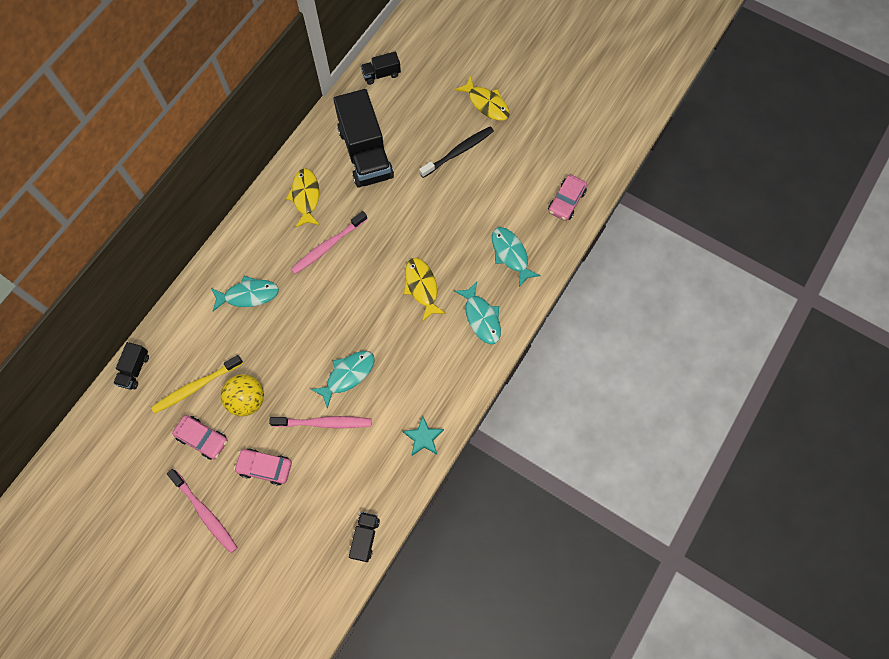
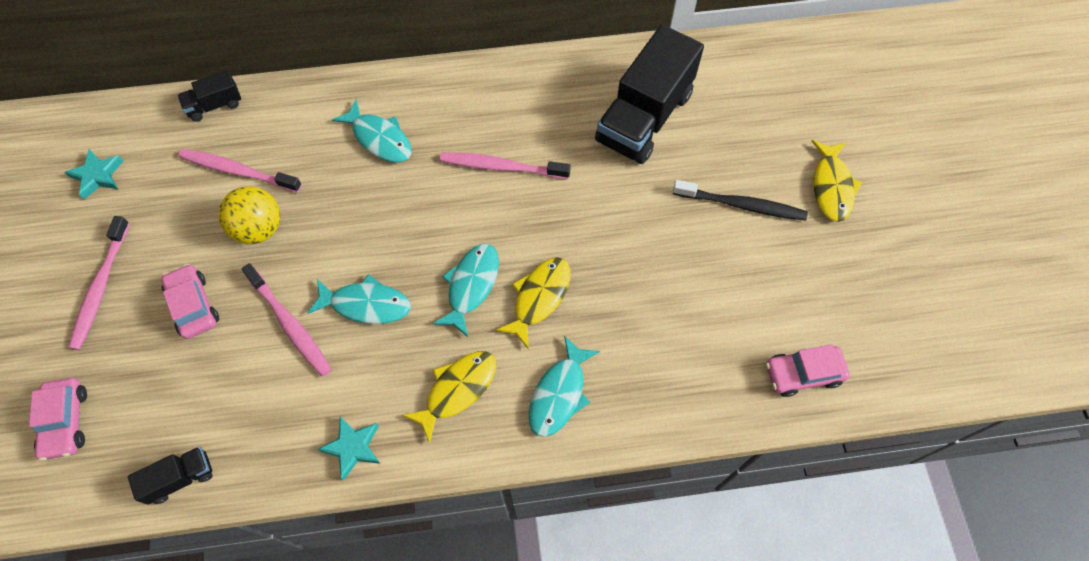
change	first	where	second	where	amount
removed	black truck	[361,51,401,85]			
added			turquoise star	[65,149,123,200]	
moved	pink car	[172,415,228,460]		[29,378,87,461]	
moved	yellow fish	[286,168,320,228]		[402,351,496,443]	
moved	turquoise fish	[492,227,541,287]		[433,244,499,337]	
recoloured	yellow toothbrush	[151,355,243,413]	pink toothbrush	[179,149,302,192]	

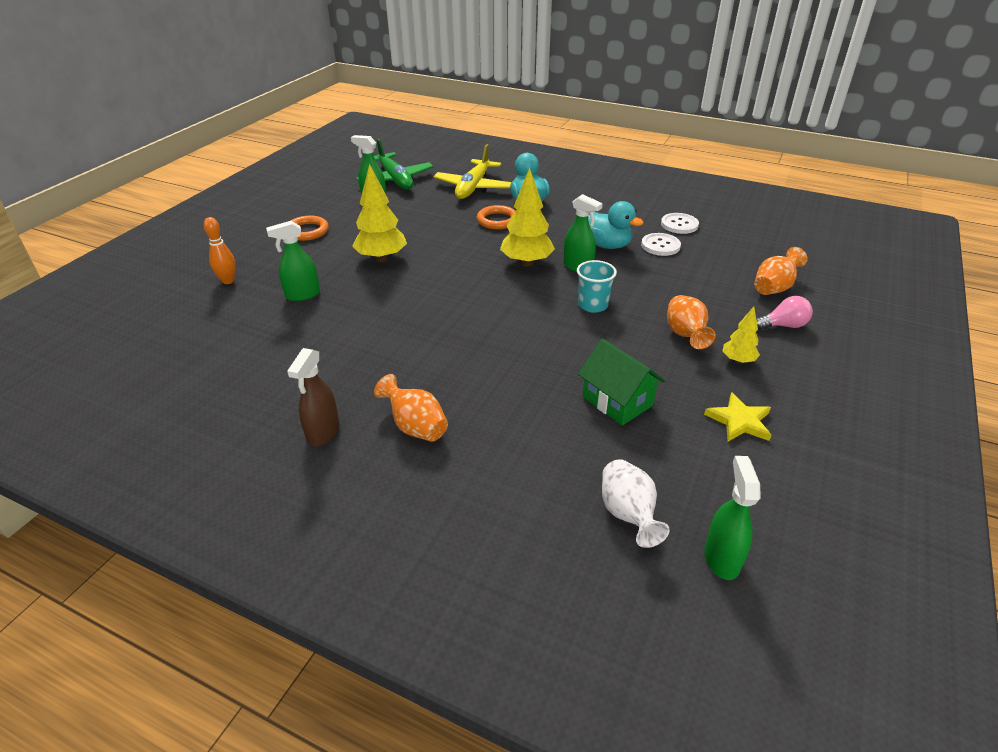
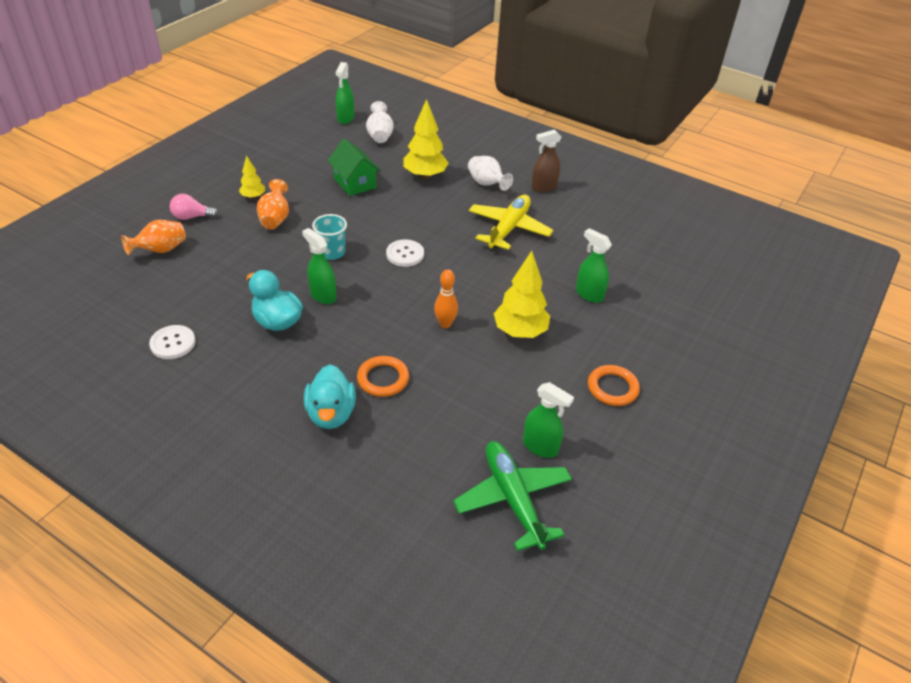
change	first	where	second	where	amount
removed	yellow star	[704,392,772,442]			
moved	orange bowling pin	[204,217,236,284]		[434,269,458,328]	
moved	yellow plane	[433,144,511,199]		[469,194,553,250]	
moved	yellow tree	[500,167,555,267]		[403,99,448,179]	
moved	white button	[641,233,681,256]		[386,239,424,267]	
recoloured	orange vase	[374,374,448,442]	white vase	[468,156,513,191]	
turned	green spray bottle	[266,221,320,301]		[576,228,612,303]	120 degrees counterclockwise
turned	brown spray bottle	[287,348,339,446]		[531,129,561,192]	135 degrees counterclockwise

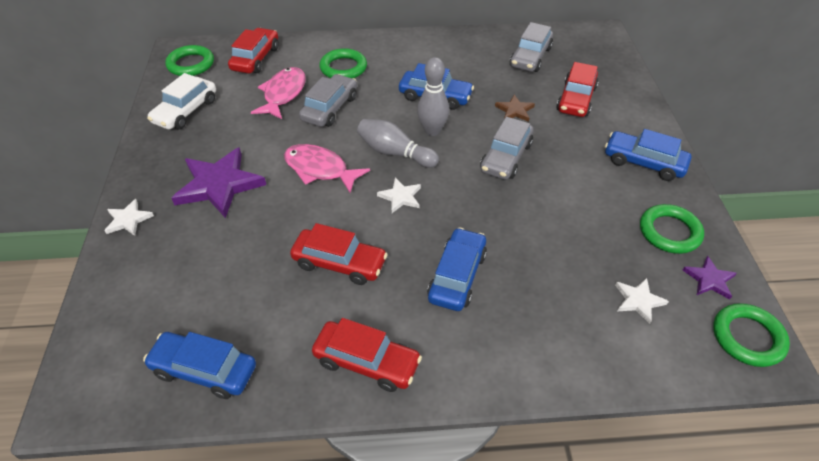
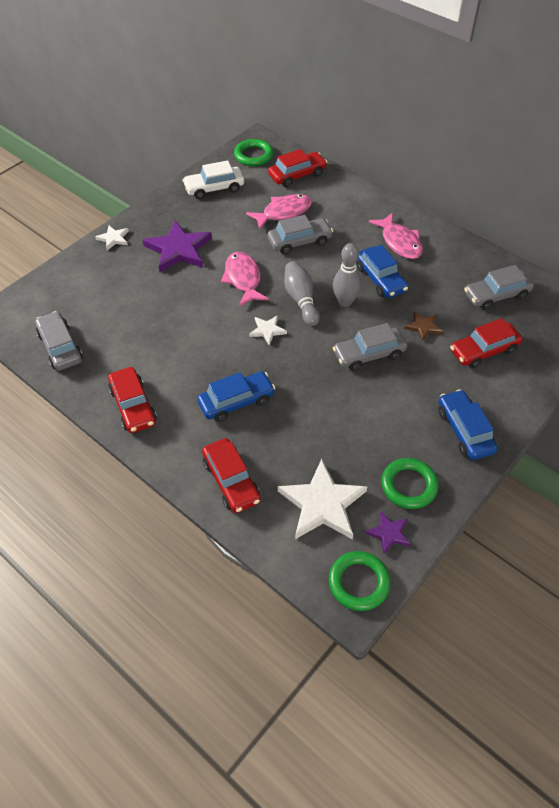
change	first	where	second	where	amount
removed	green ring	[319,48,367,78]			
added			pink fish	[369,213,423,259]	
moved	red car	[290,223,388,285]		[202,438,261,513]	
recoloured	blue car	[143,332,256,399]	grey car	[35,311,83,371]	
resized	white star	[615,278,669,324]		[278,459,368,539]	x2.01

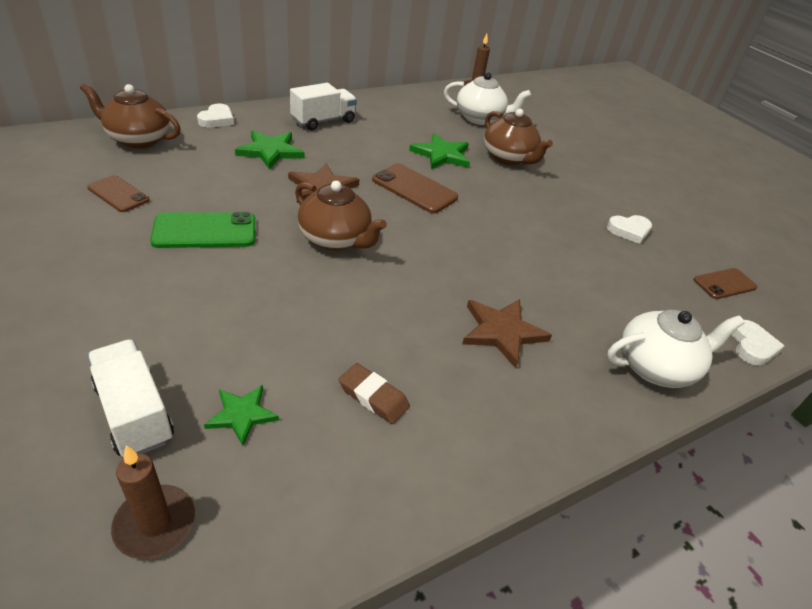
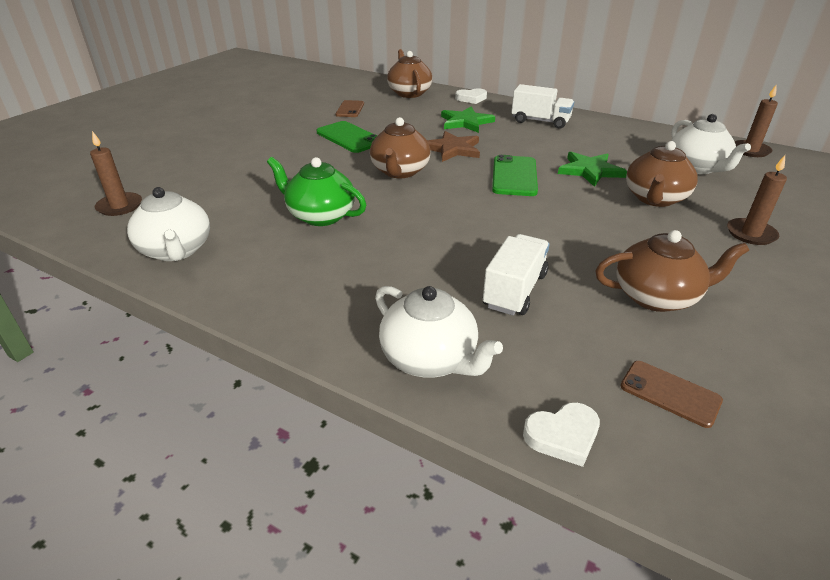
change	first	where	second	where	amount
removed	green star	[204,385,279,446]			
removed	brown eraser	[339,363,410,424]			
removed	brown star	[462,299,552,368]			
added			white teapot	[127,187,210,261]	
added			green teapot	[267,157,366,226]	
added			brown candle	[727,155,787,245]	
moved	white truck	[88,339,174,457]		[483,234,550,316]	
replaced	white heart	[607,215,652,244]	brown teapot	[595,230,749,312]	
recoloured	brown phone	[372,163,458,213]	green phone	[492,155,538,196]	

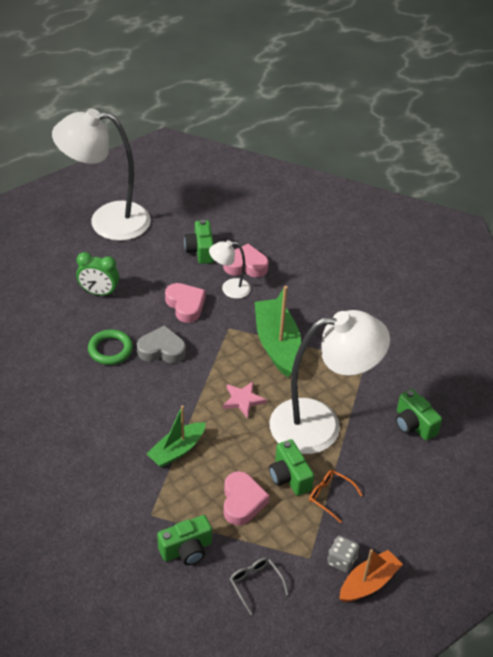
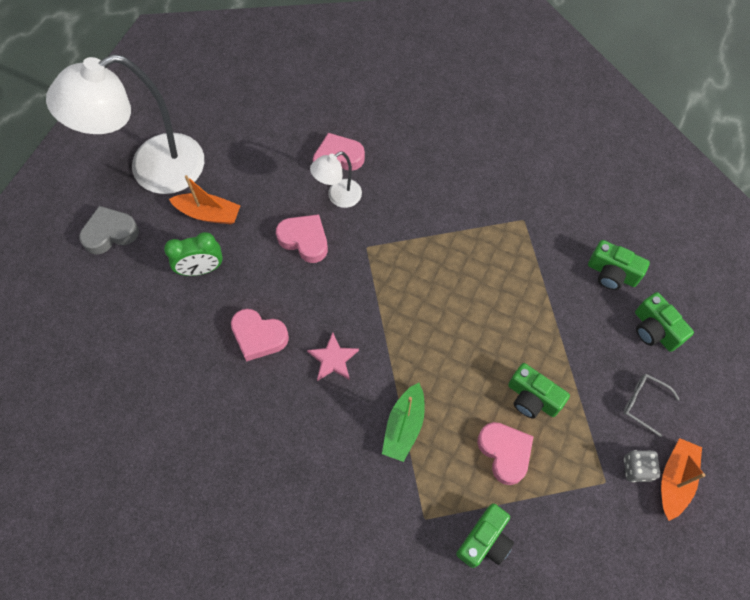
change	first	where	second	where	amount
removed	green boat	[255,286,301,377]			
removed	white lamp	[269,310,390,454]			
removed	orange glasses	[309,470,362,523]			
added			orange boat	[169,175,241,224]	
moved	grey heart	[137,325,186,364]		[79,206,139,255]	
moved	green camera	[184,220,214,264]		[635,292,694,352]	
moved	pink star	[223,381,266,419]		[307,332,359,381]	
moved	grey glasses	[230,557,289,615]		[624,374,680,437]	
replaced	green ring	[88,329,133,365]	pink heart	[231,309,289,362]	

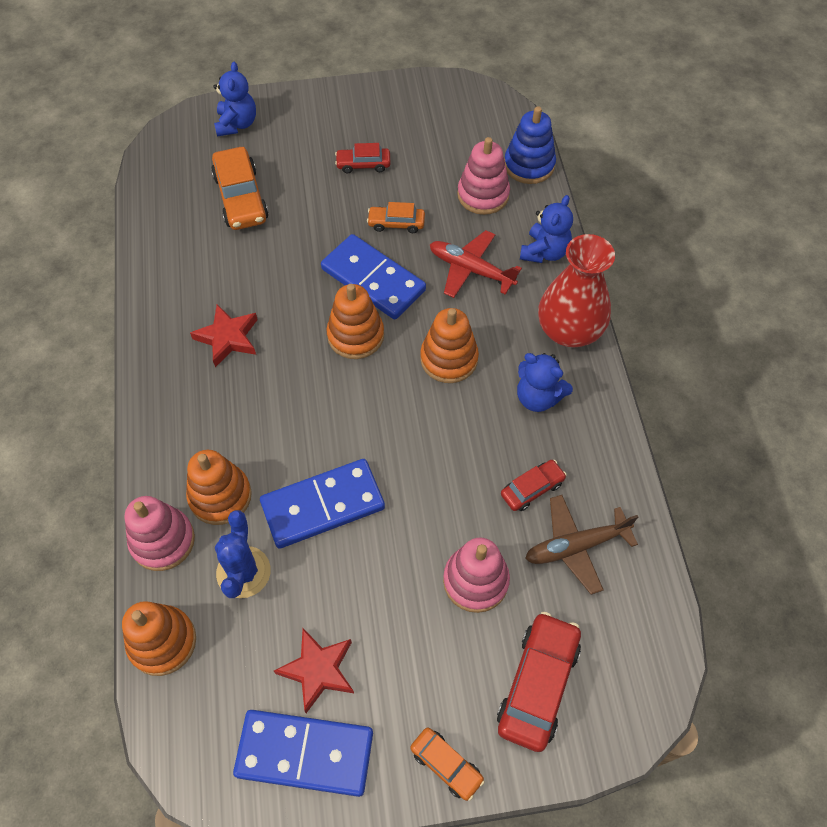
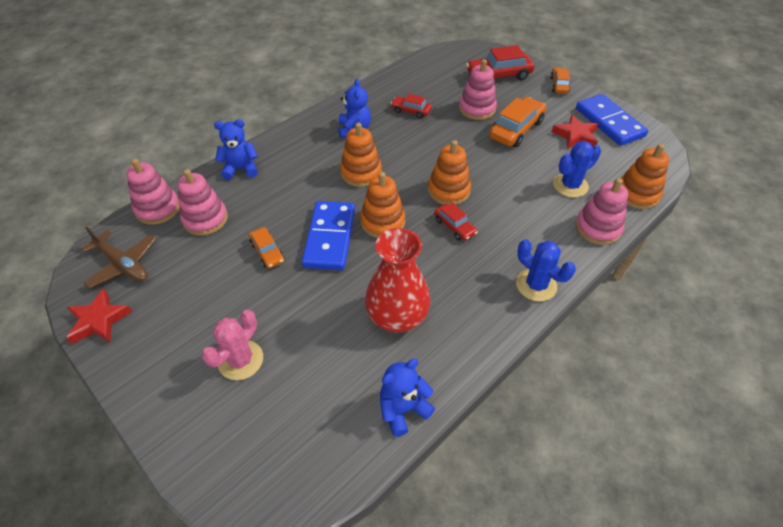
change	first	where	second	where	amount
removed	blue domino	[260,459,385,549]			
removed	red plane	[430,230,522,298]			
added			pink cactus	[201,310,263,380]	
added			blue cactus	[516,239,576,301]	
moved	orange stacking toy	[186,450,252,525]		[428,140,471,205]	
moved	red star	[190,304,258,367]		[66,289,132,344]	
moved	orange car	[211,147,269,230]		[489,97,546,147]	
moved	blue teddy bear	[213,62,256,136]		[380,359,435,437]	
moved	red car	[335,143,391,173]		[434,203,478,241]	
moved	brown plane	[525,495,638,594]		[81,227,156,288]	
moved	red vase	[538,234,615,347]		[365,228,431,332]	
recoloured	blue stacking toy	[505,106,556,184]	pink stacking toy	[126,159,180,225]	

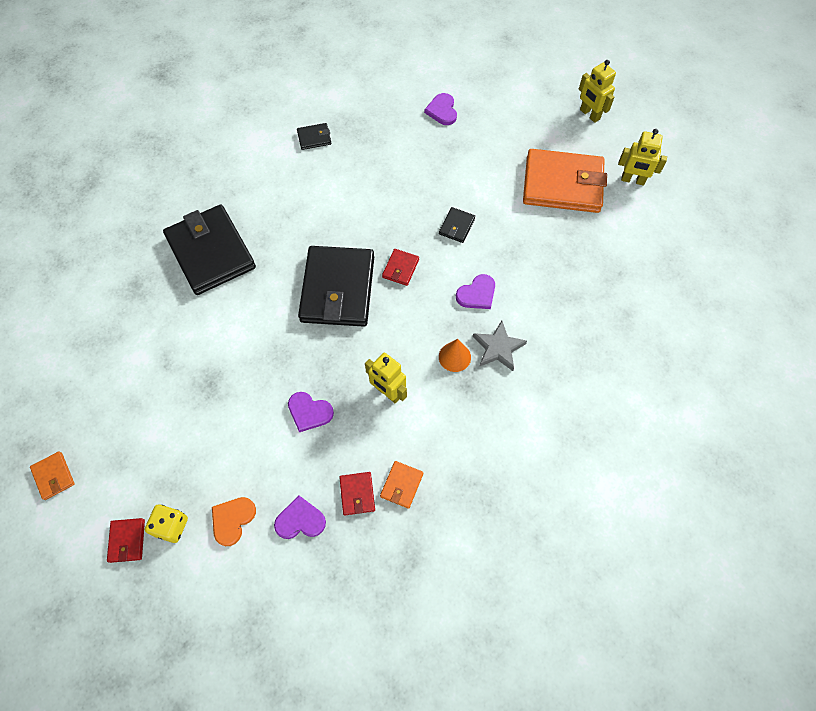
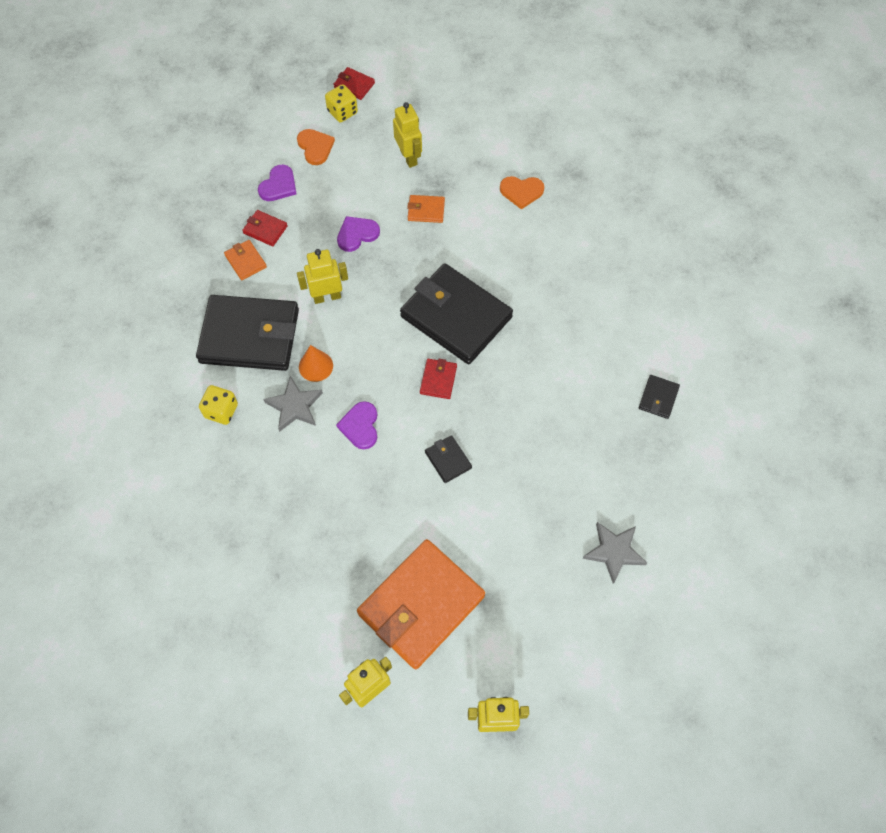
change	first	where	second	where	amount
added			yellow dice	[199,385,238,425]	
added			yellow robot	[393,102,422,168]	
added			orange heart	[500,176,544,210]	
moved	orange wallet	[30,451,75,500]		[407,195,445,223]	
moved	black wallet	[163,204,256,295]		[196,295,299,371]	
replaced	purple heart	[424,93,457,125]	grey star	[582,522,647,584]	
turned	red wallet	[382,249,419,286]		[420,359,457,399]	45 degrees clockwise

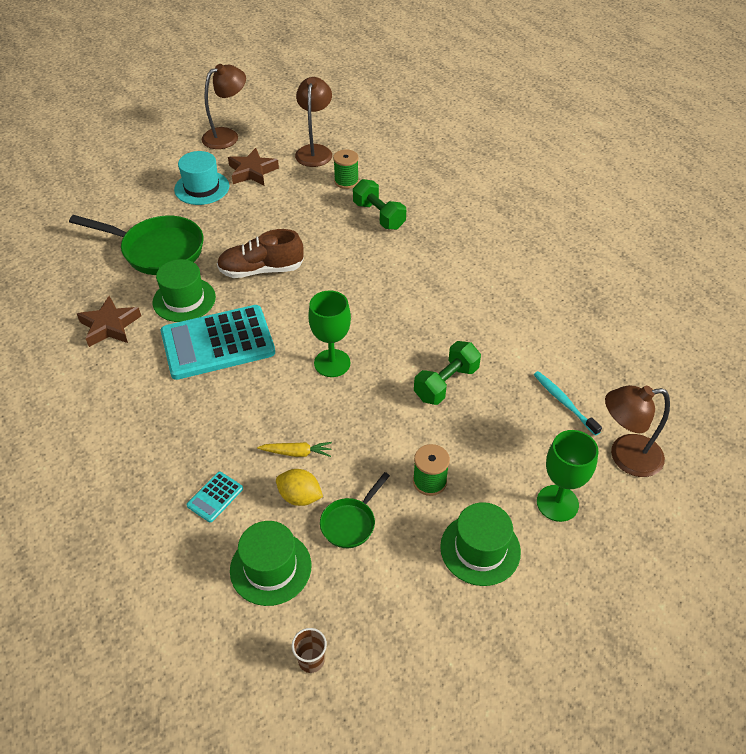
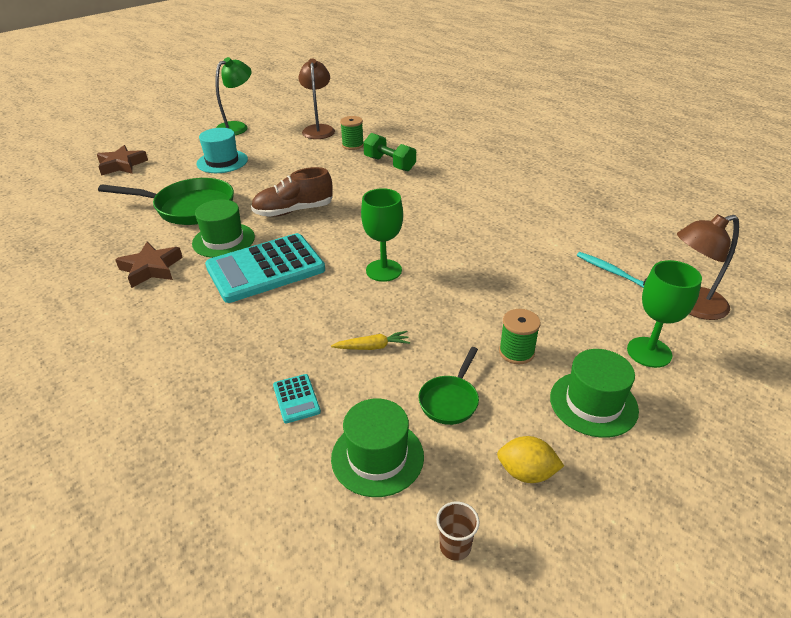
change	first	where	second	where	amount
removed	green dumbbell	[414,341,481,405]			
moved	brown star	[228,148,279,185]		[97,145,148,176]	
moved	yellow lemon	[276,469,323,506]		[497,436,564,483]	
recoloured	brown lamp	[202,64,246,149]	green lamp	[216,57,252,135]	
turned	turquoise calculator	[187,472,243,523]		[273,374,321,423]	45 degrees counterclockwise

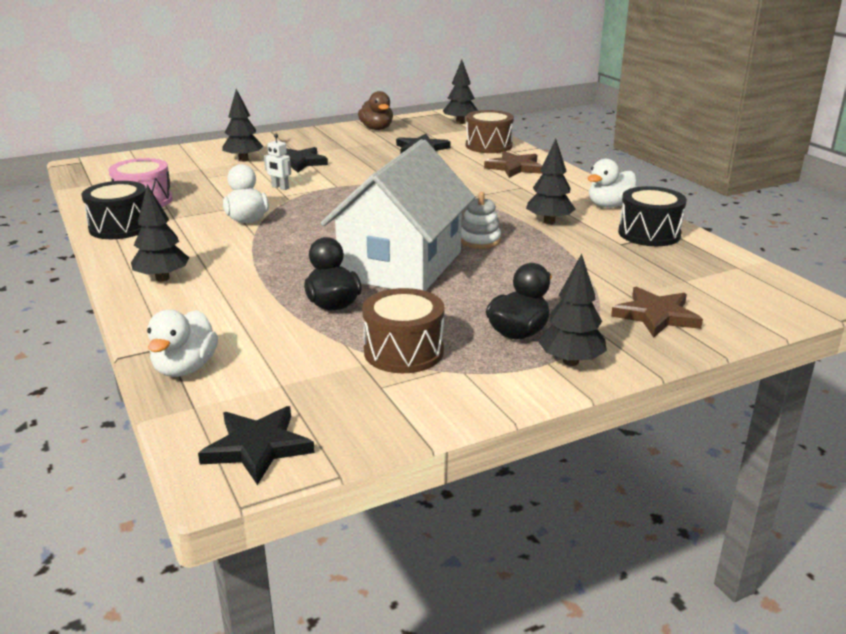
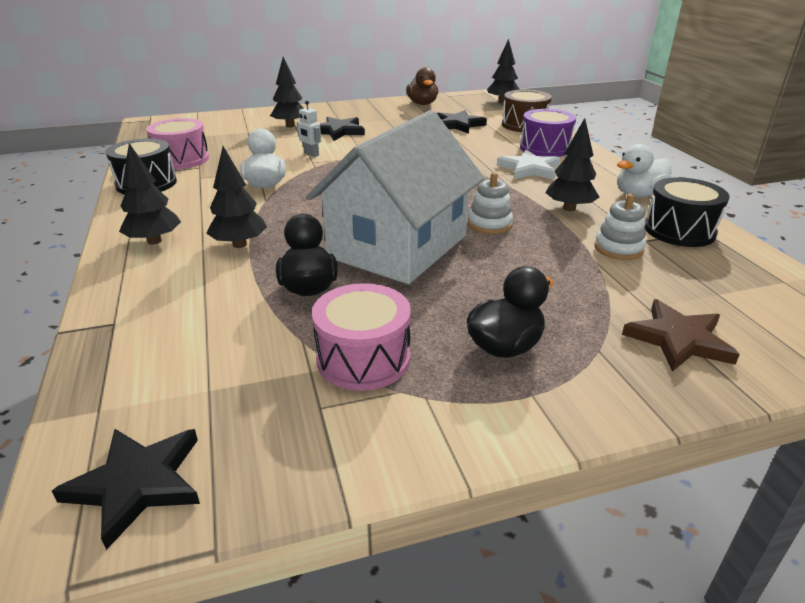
change	first	where	second	where	amount
removed	white duck	[147,310,218,377]			
added			white star	[497,150,561,180]	
added			white stacking toy	[595,194,646,260]	
moved	black tree	[538,254,607,366]		[206,146,267,248]	
replaced	brown star	[484,151,543,178]	purple drum	[520,109,576,157]	
recoloured	brown drum	[362,288,444,373]	pink drum	[312,283,411,391]	

